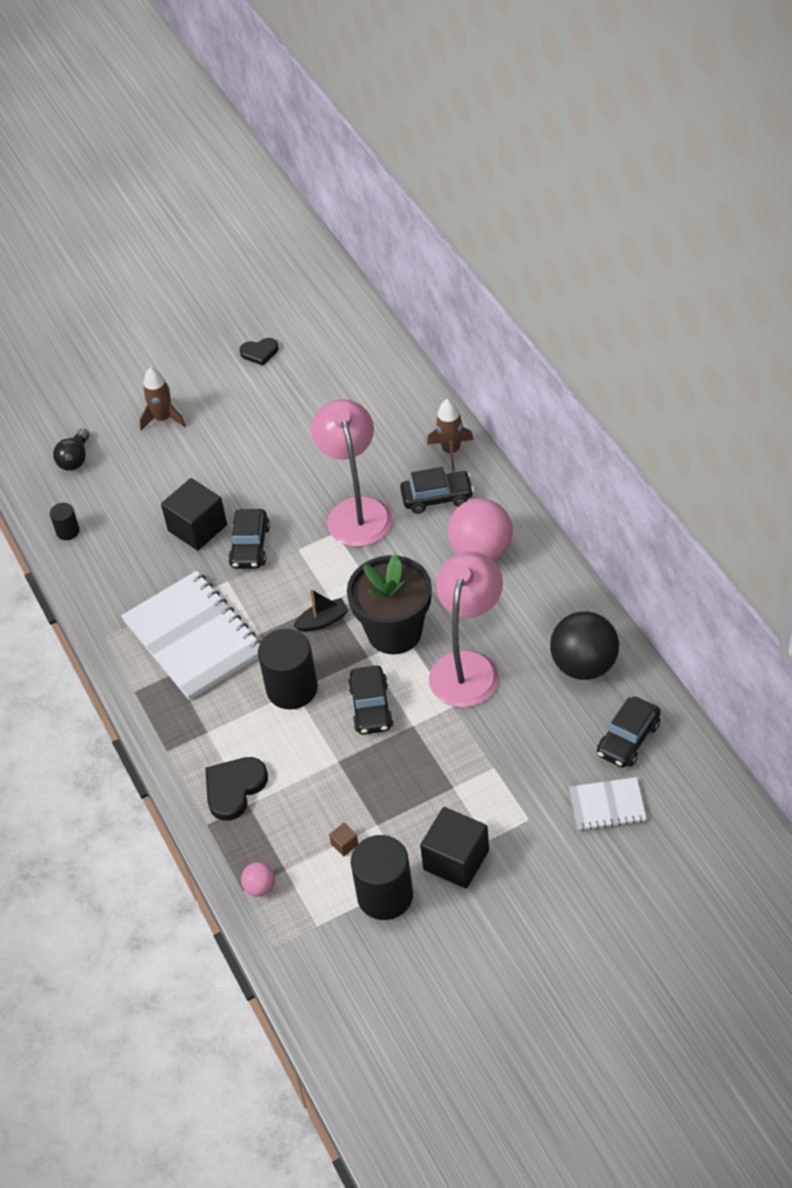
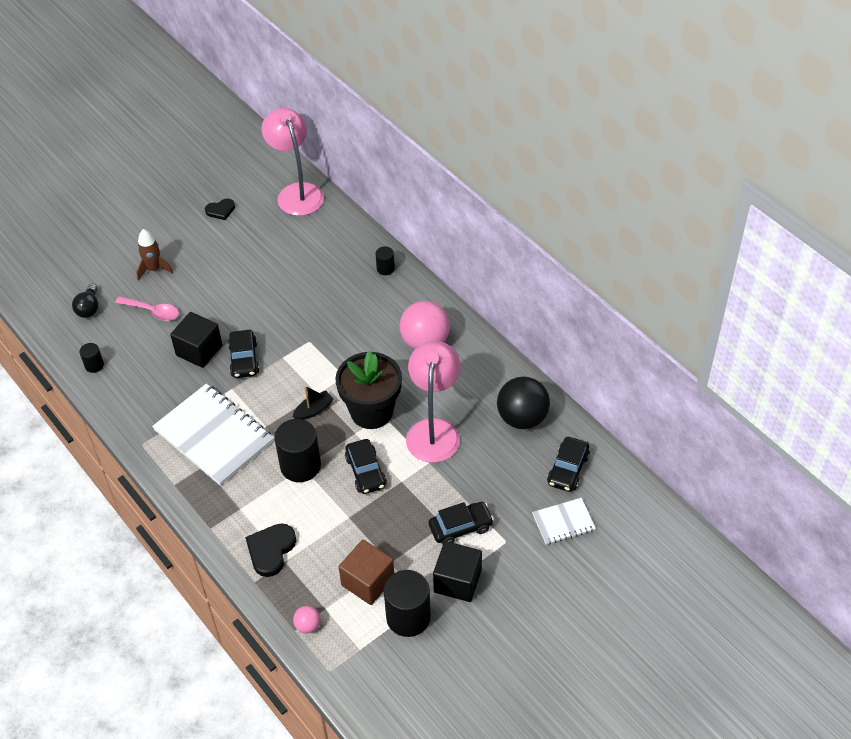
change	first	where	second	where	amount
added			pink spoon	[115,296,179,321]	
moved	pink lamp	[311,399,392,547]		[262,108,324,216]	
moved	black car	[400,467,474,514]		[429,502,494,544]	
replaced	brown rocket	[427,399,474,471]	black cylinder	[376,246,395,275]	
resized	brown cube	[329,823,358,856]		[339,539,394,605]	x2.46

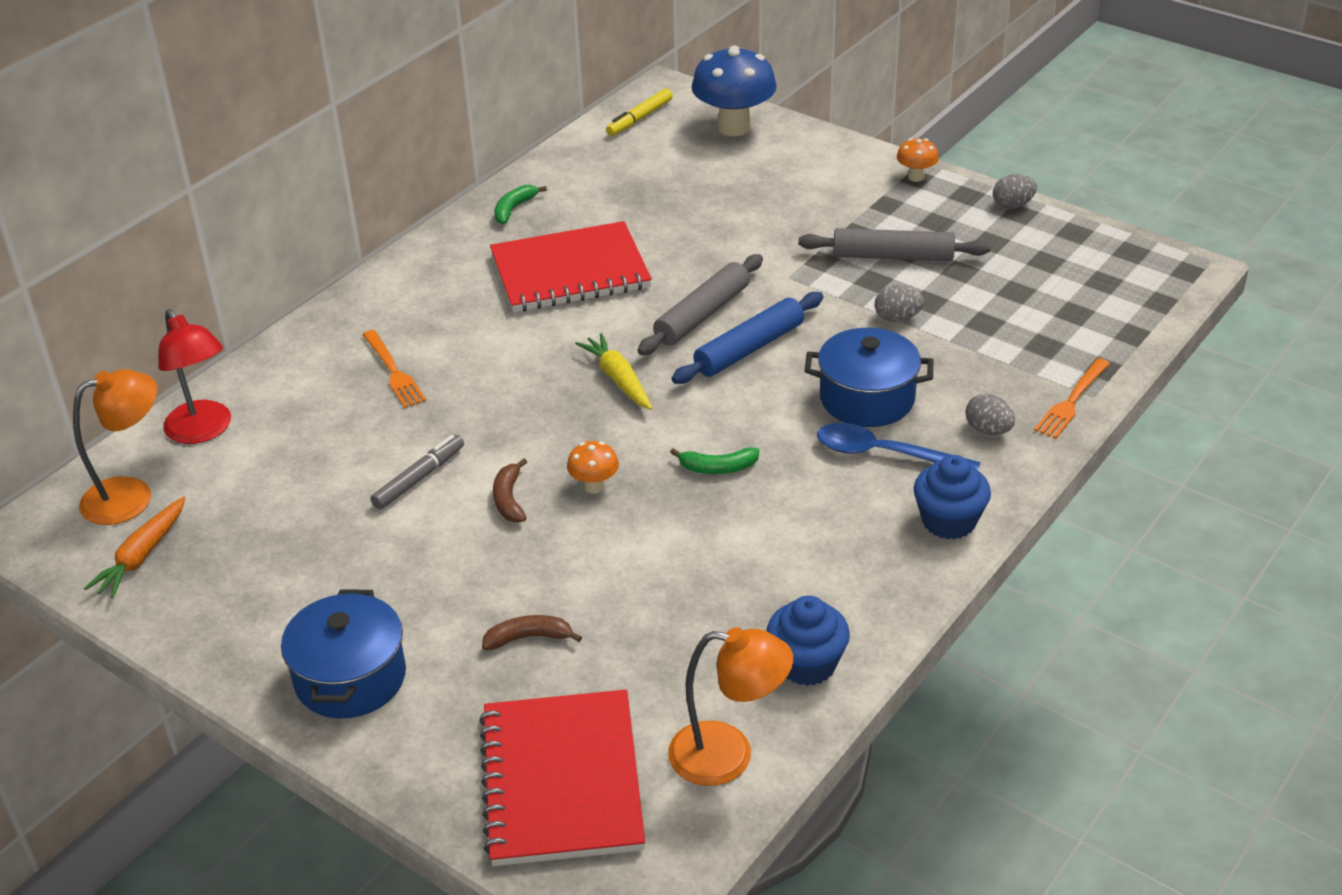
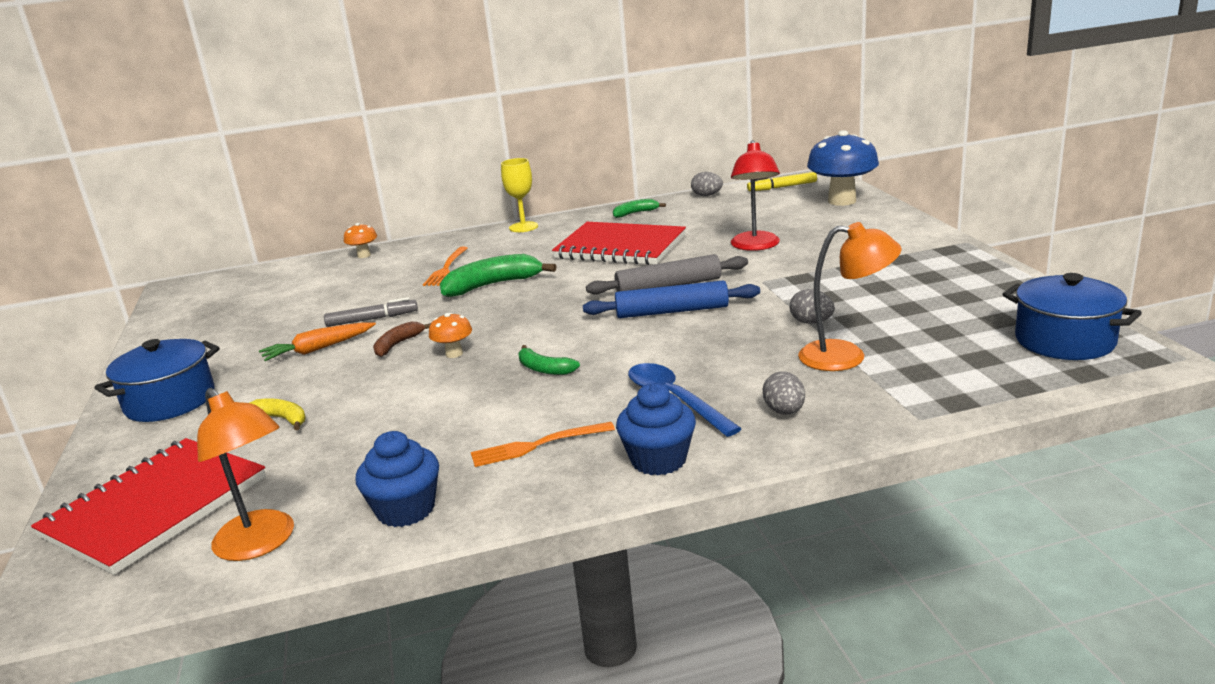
change	first	where	second	where	amount
removed	yellow carrot	[575,333,653,410]			
removed	grey rolling pin	[798,228,990,261]			
added			green banana	[440,254,557,297]	
added			yellow goblet	[501,158,538,232]	
moved	orange lamp	[73,369,157,525]		[798,222,901,371]	
moved	orange carrot	[84,496,185,598]		[259,322,376,361]	
moved	red lamp	[158,309,231,444]		[731,140,780,251]	
moved	blue pot	[805,328,934,427]		[1002,273,1142,360]	
moved	orange mushroom	[897,138,939,182]		[344,223,377,258]	
moved	grey egg	[993,174,1037,209]		[691,172,723,196]	
moved	orange fork	[1034,358,1110,439]		[471,422,615,467]	
recoloured	brown banana	[482,615,582,650]	yellow banana	[250,398,306,430]	

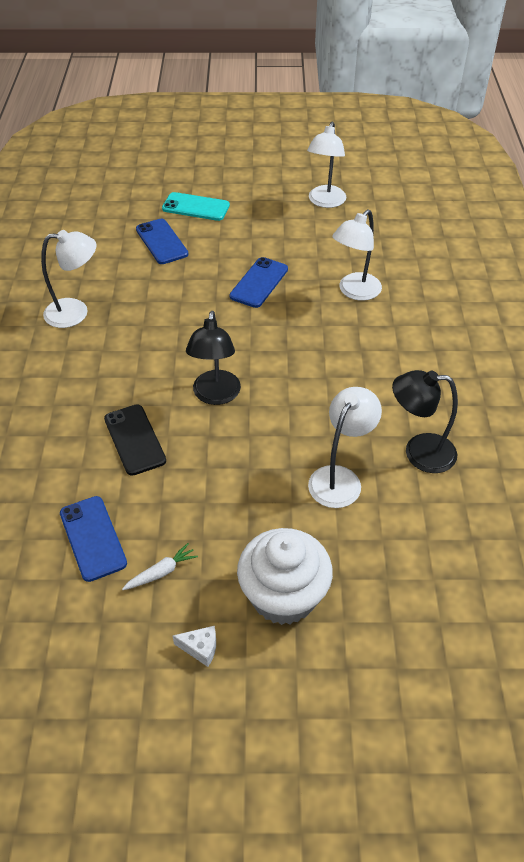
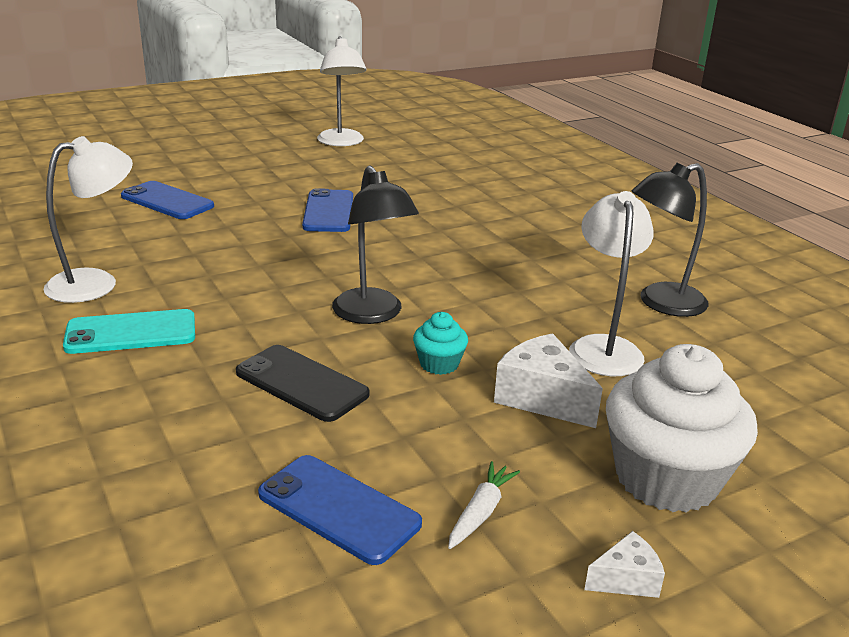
change	first	where	second	where	amount
removed	white lamp	[333,209,382,301]			
added			turquoise cupcake	[413,312,468,375]	
added			white cheese	[494,333,603,428]	
moved	turquoise phone	[162,192,230,221]		[63,309,195,354]	

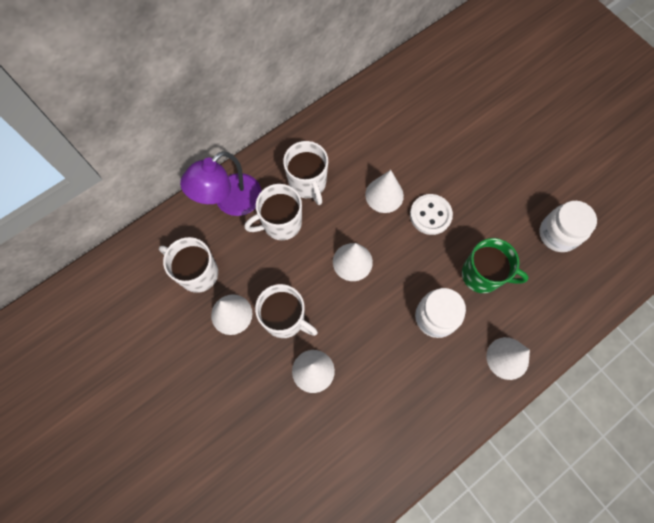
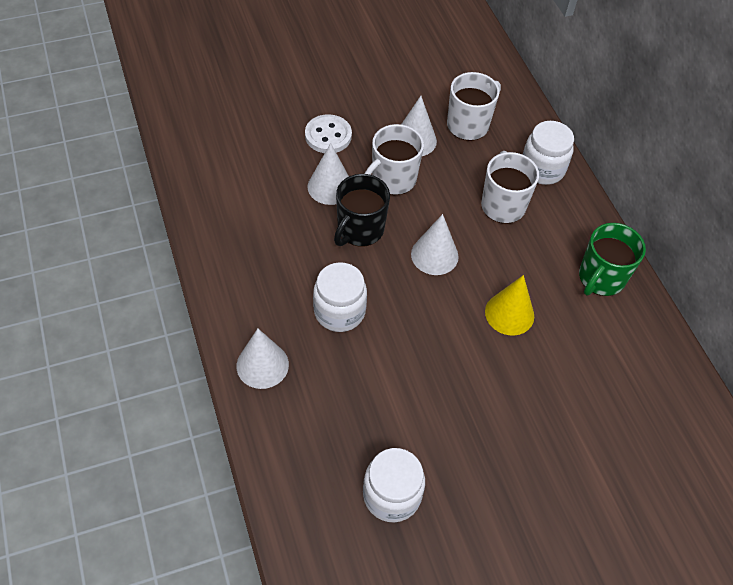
change	first	where	second	where	amount
removed	white mug	[283,141,328,205]			
added			black mug	[334,174,390,247]	
moved	white button	[410,194,453,235]		[305,114,352,153]	
moved	green mug	[462,238,529,293]		[579,223,646,296]	
replaced	purple lamp	[180,151,261,216]	white jar	[522,121,574,185]	
recoloured	white cone	[365,170,404,213]	yellow cone	[485,275,534,335]	

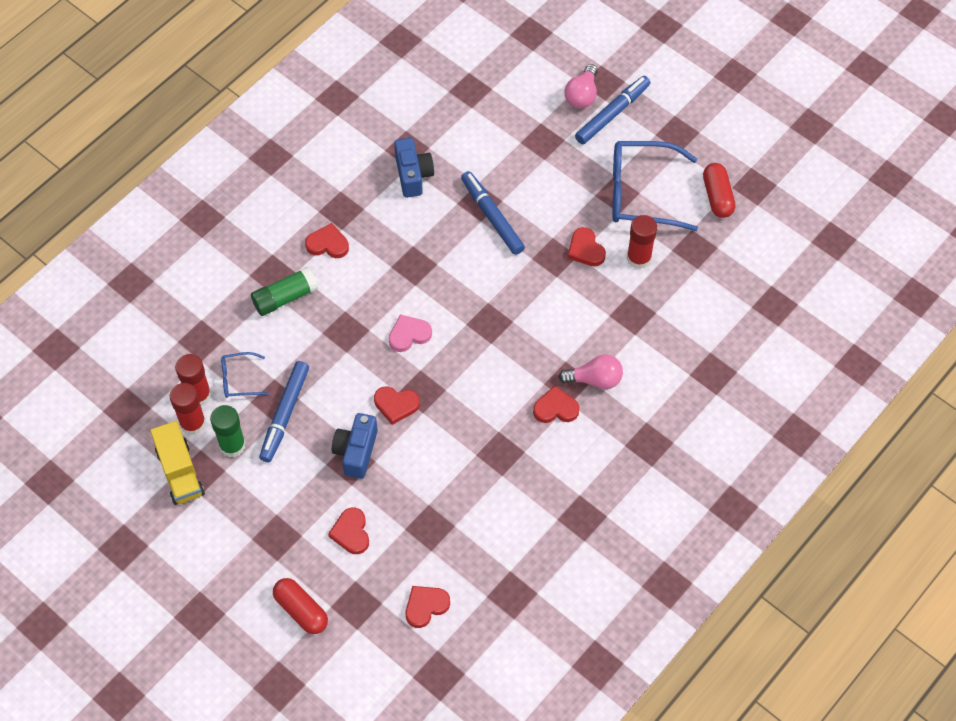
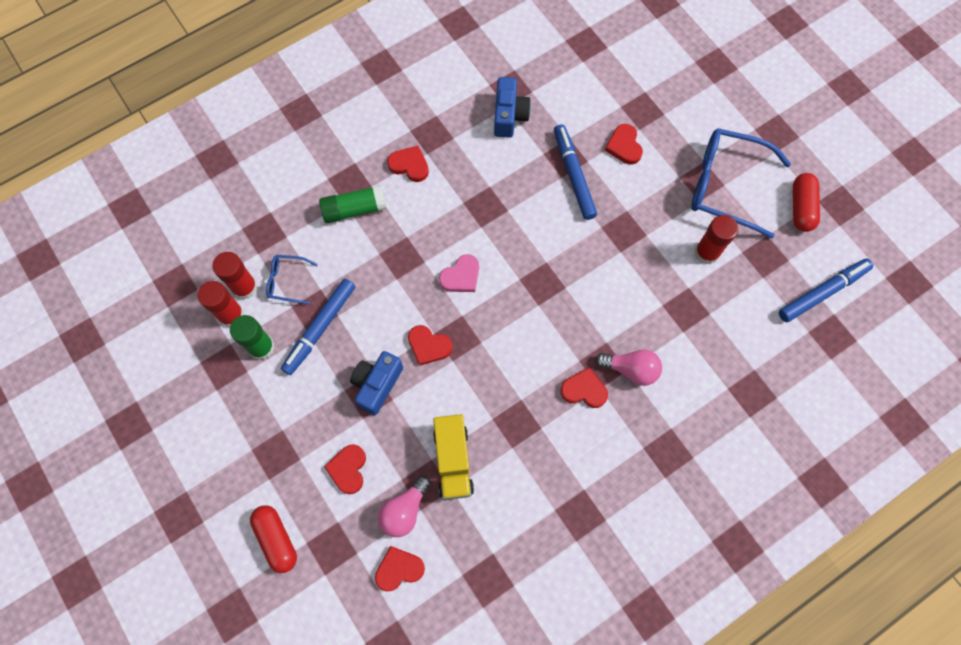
change	first	where	second	where	amount
moved	yellow truck	[150,421,205,505]		[433,414,474,500]	
moved	pink light bulb	[565,64,598,108]		[378,476,431,537]	
moved	red heart	[568,227,606,266]		[605,124,643,165]	
moved	blue marker	[575,76,650,144]		[779,258,873,322]	
turned	pink heart	[389,314,432,352]		[439,254,479,292]	150 degrees clockwise

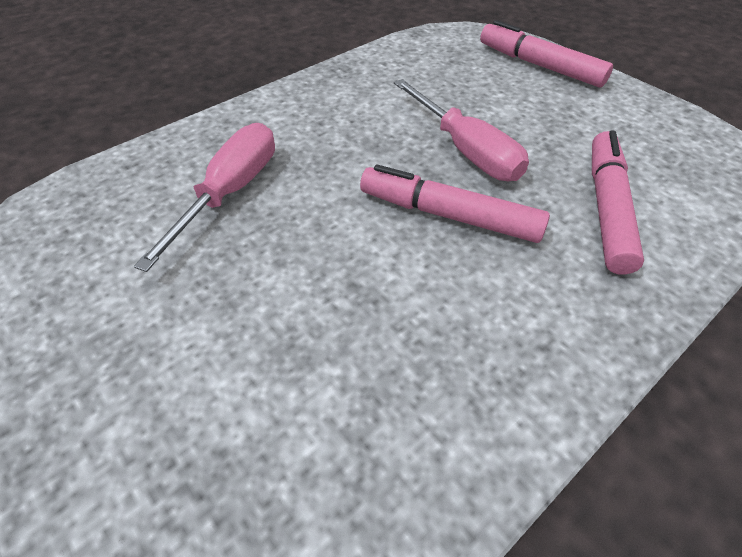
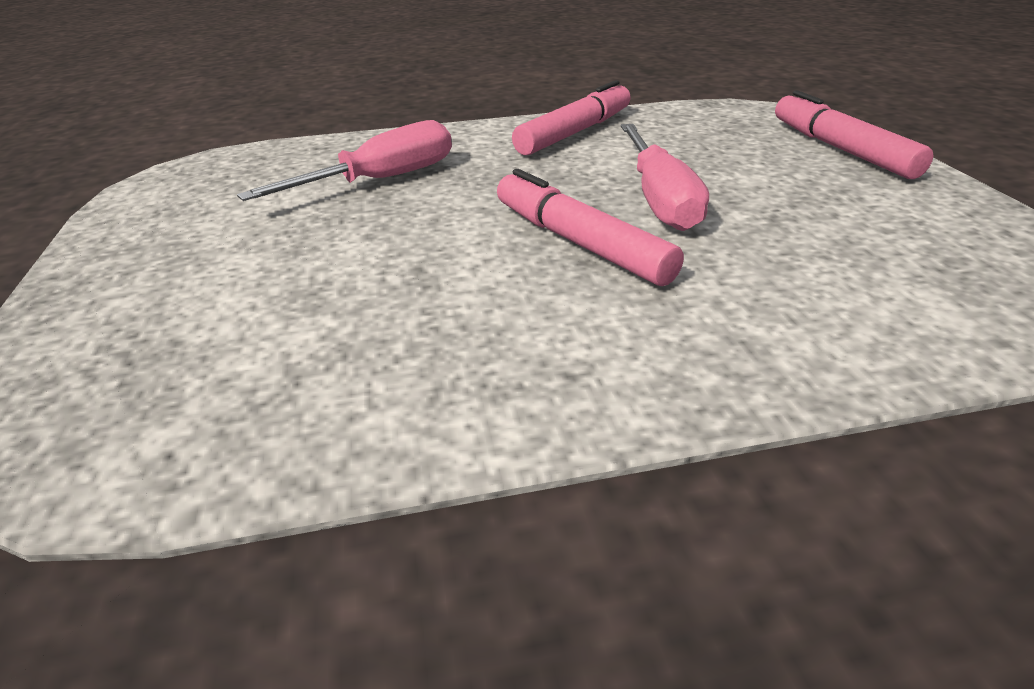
change	first	where	second	where	amount
moved	pink marker	[592,131,644,275]		[512,80,631,155]	

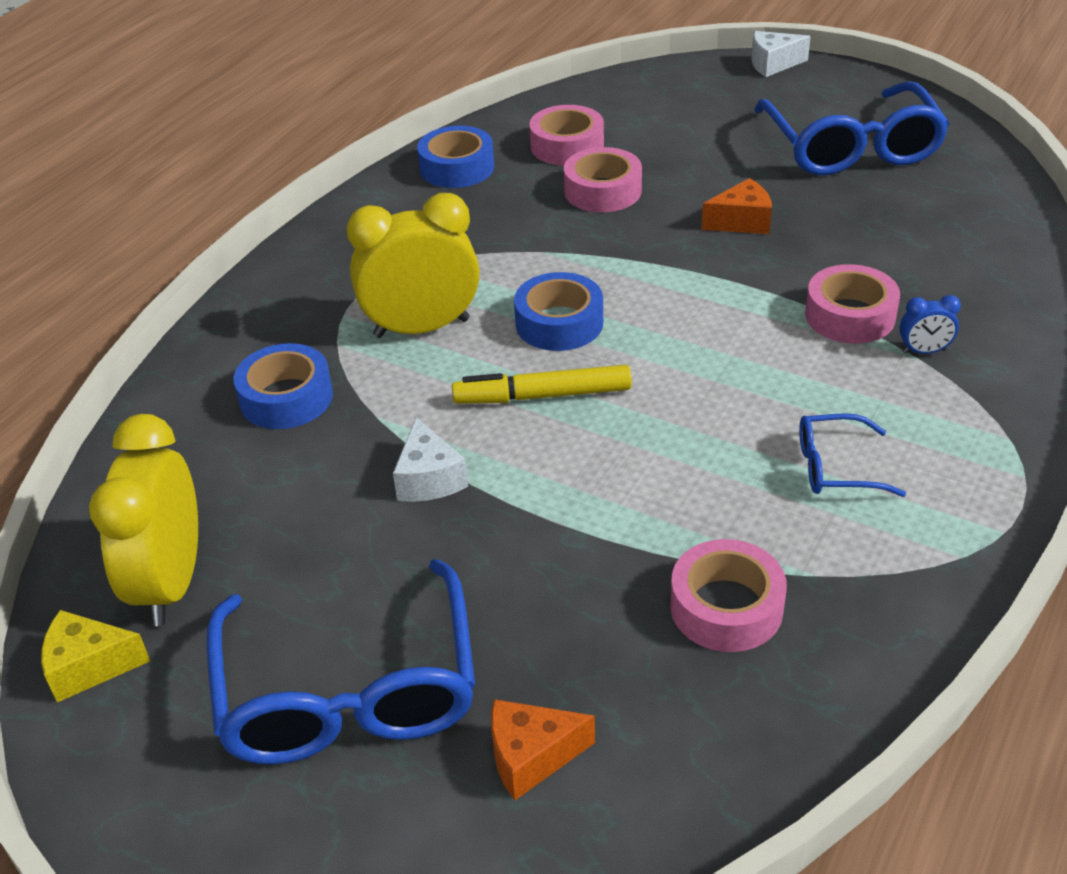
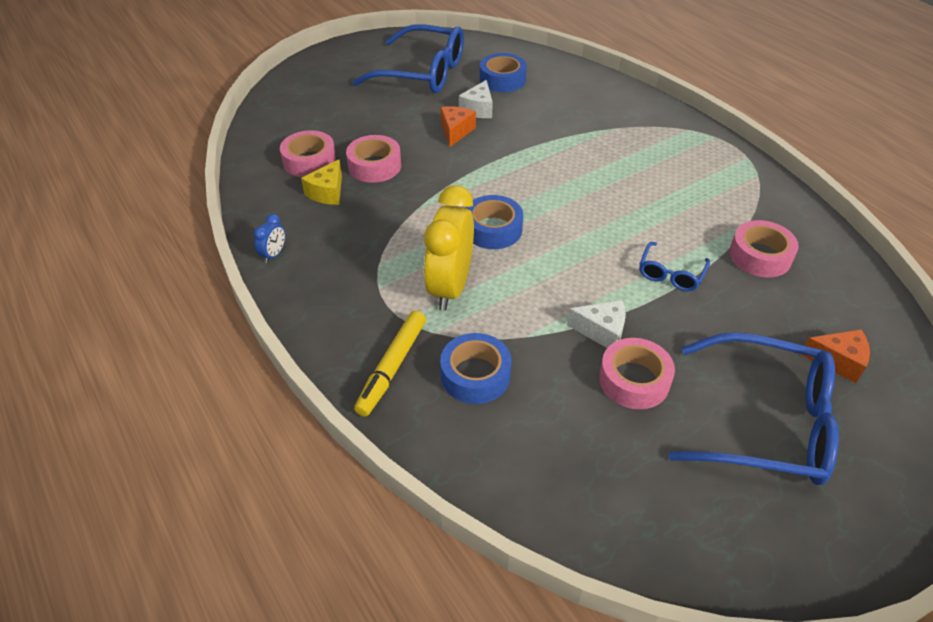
change	first	where	second	where	amount
removed	yellow clock	[89,414,198,626]			
moved	yellow cheese	[41,610,150,702]		[301,159,342,205]	
moved	blue tape	[417,126,494,188]		[480,53,527,92]	
moved	yellow marker	[452,365,632,404]		[354,311,426,417]	
moved	white cheese	[752,31,811,77]		[459,80,493,118]	
moved	blue glasses	[799,413,906,497]		[639,242,710,291]	
moved	pink tape	[805,264,900,344]		[599,338,675,409]	
moved	blue clock	[899,295,961,354]		[253,214,285,263]	
turned	orange cheese	[491,699,595,800]		[800,329,870,383]	90 degrees counterclockwise

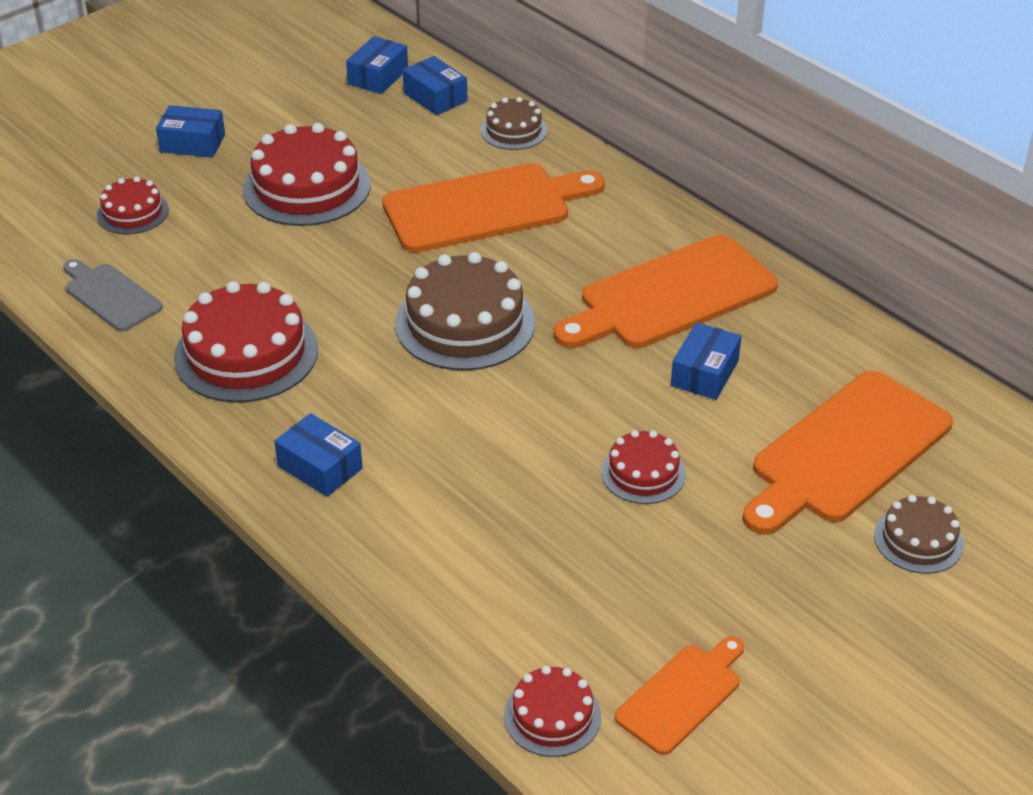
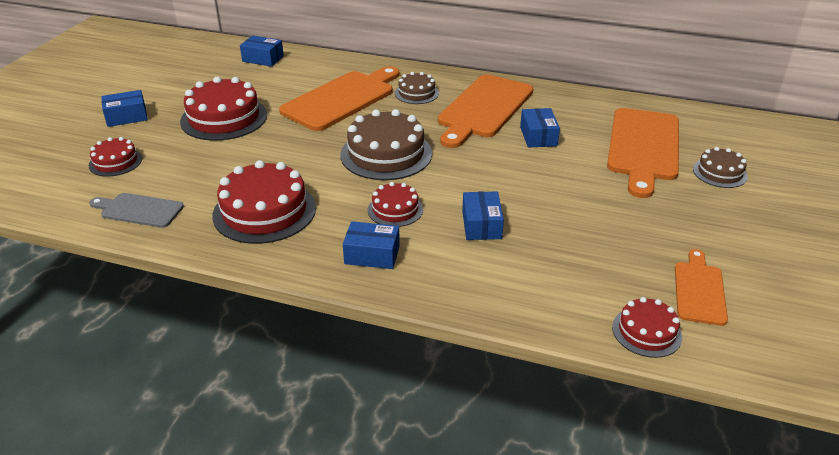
change	first	where	second	where	amount
moved	blue box	[346,36,408,94]		[462,192,504,240]	
moved	brown cake	[481,97,547,150]		[395,72,439,104]	
moved	red cake	[601,430,686,504]		[368,182,423,227]	

